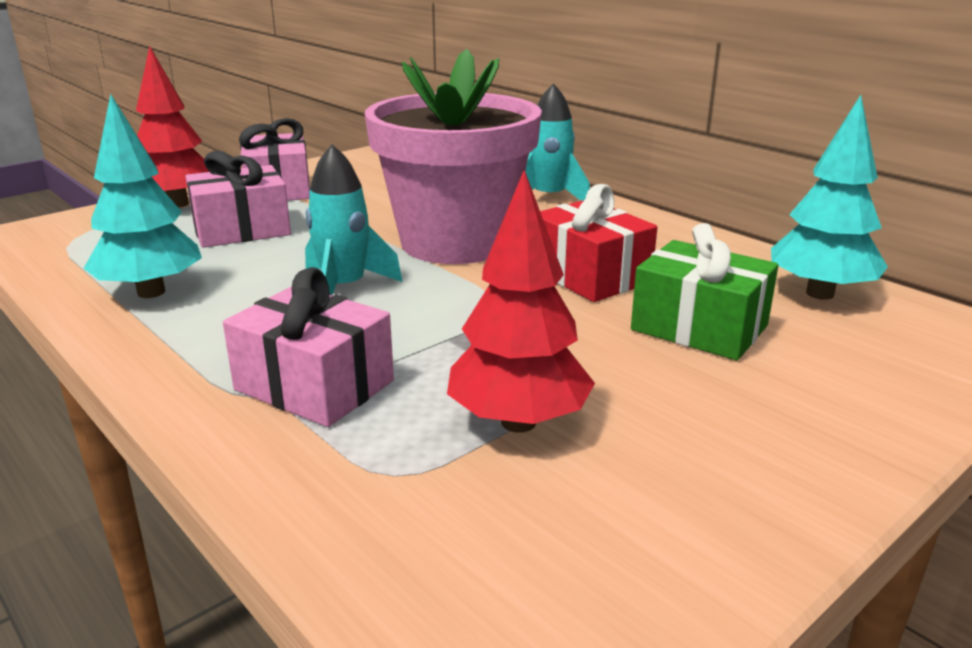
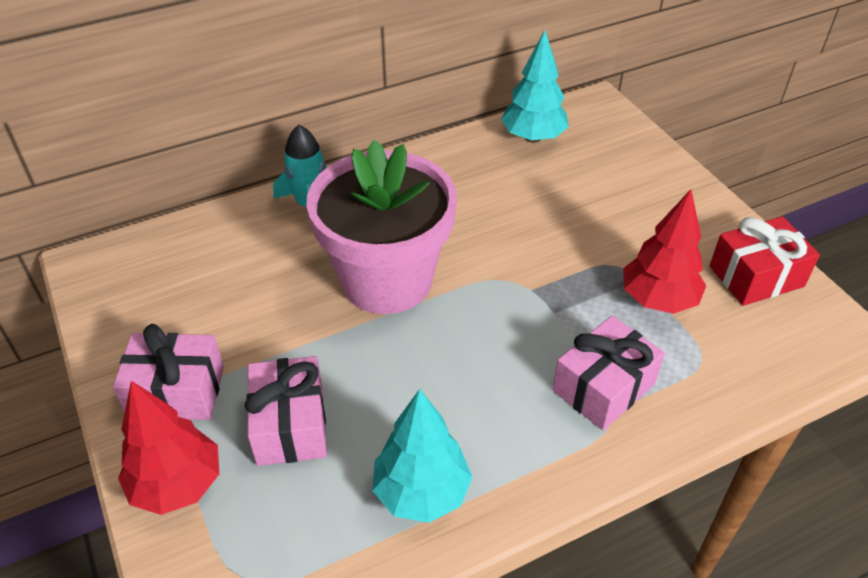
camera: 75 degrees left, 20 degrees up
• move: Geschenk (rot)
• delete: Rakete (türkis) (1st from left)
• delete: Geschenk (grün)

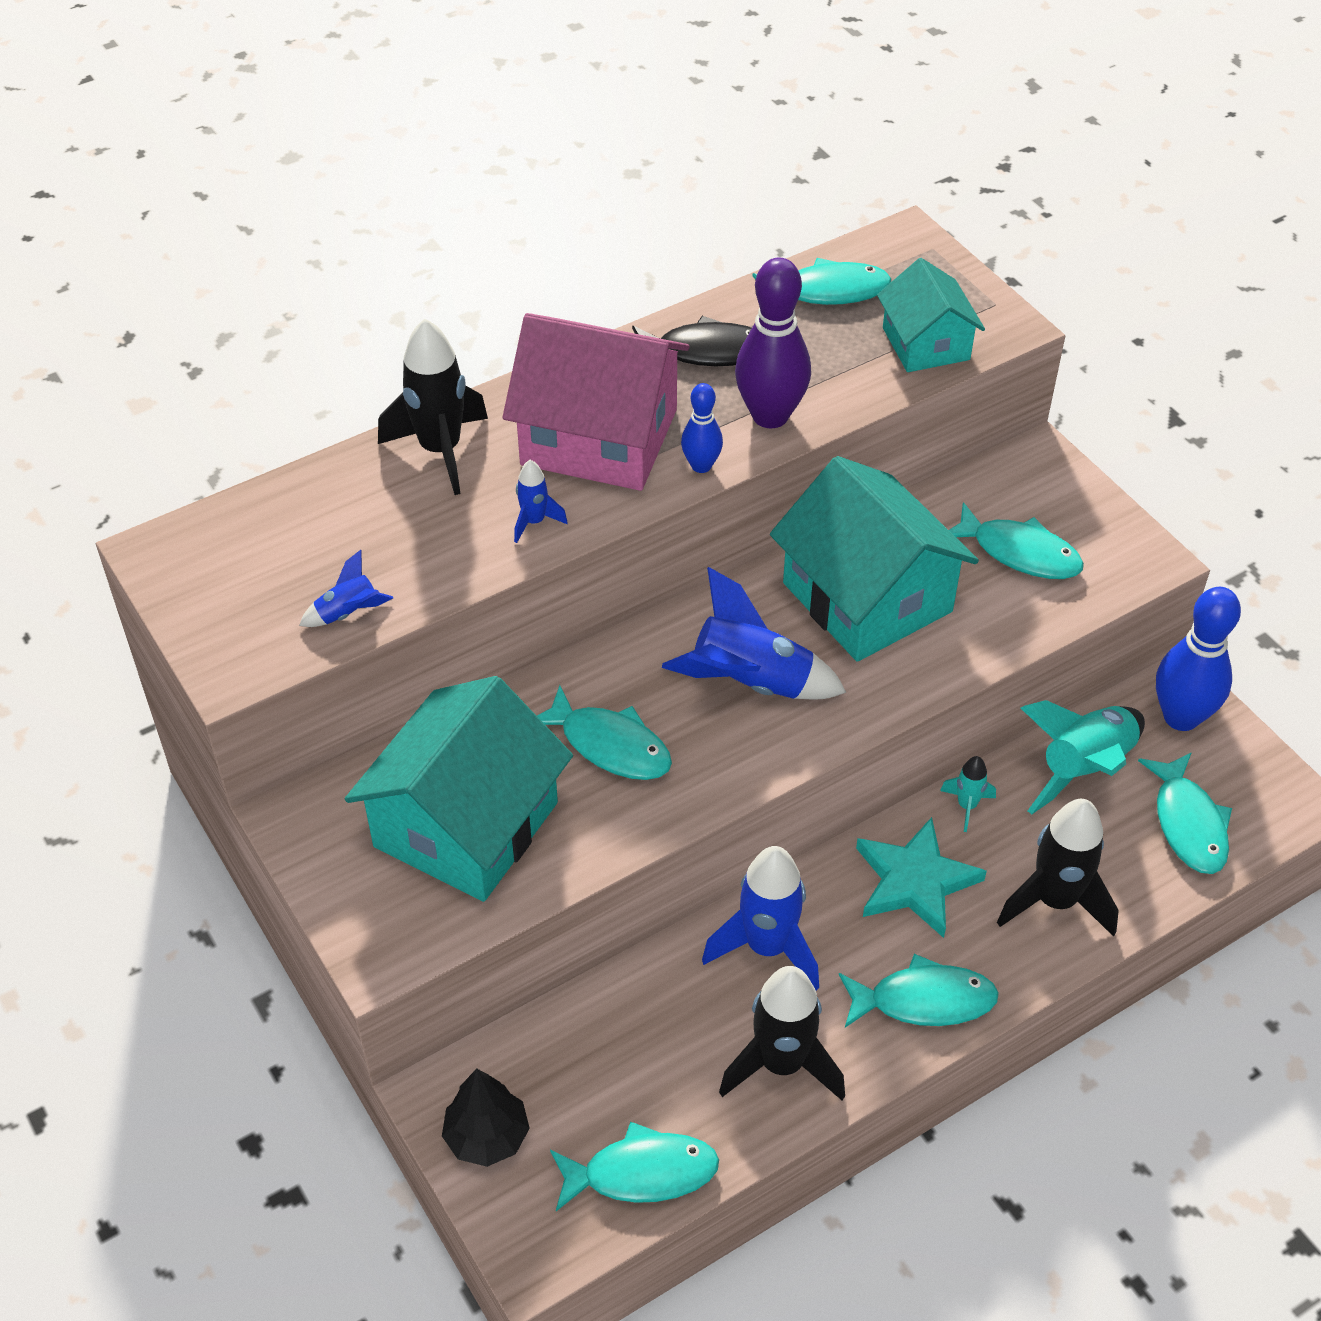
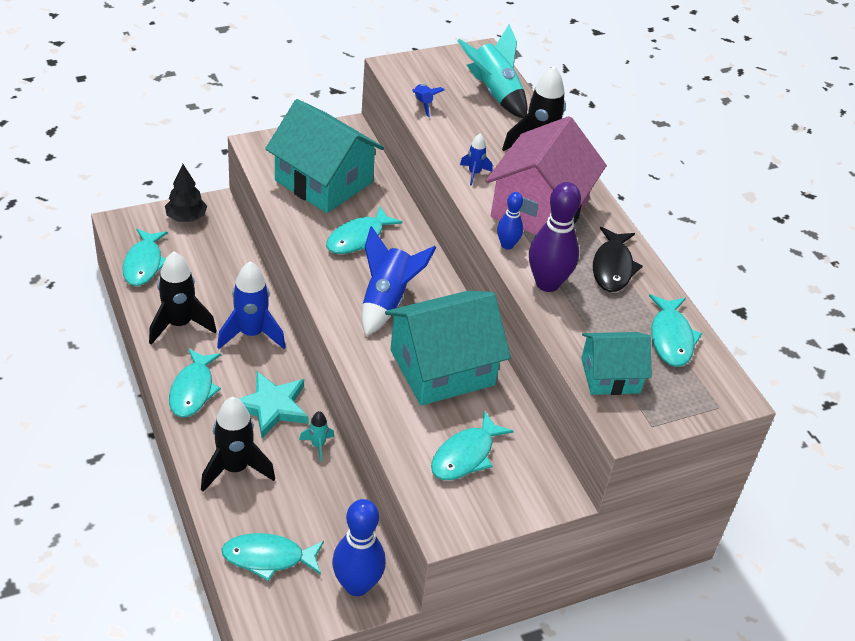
camera: 95 degrees right, 5 degrees down
• move: Rakete (türkis) (2nd from left)

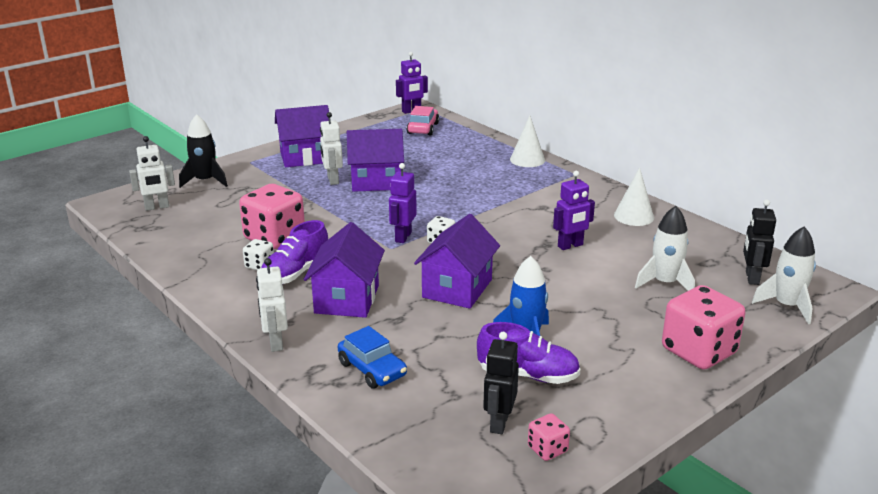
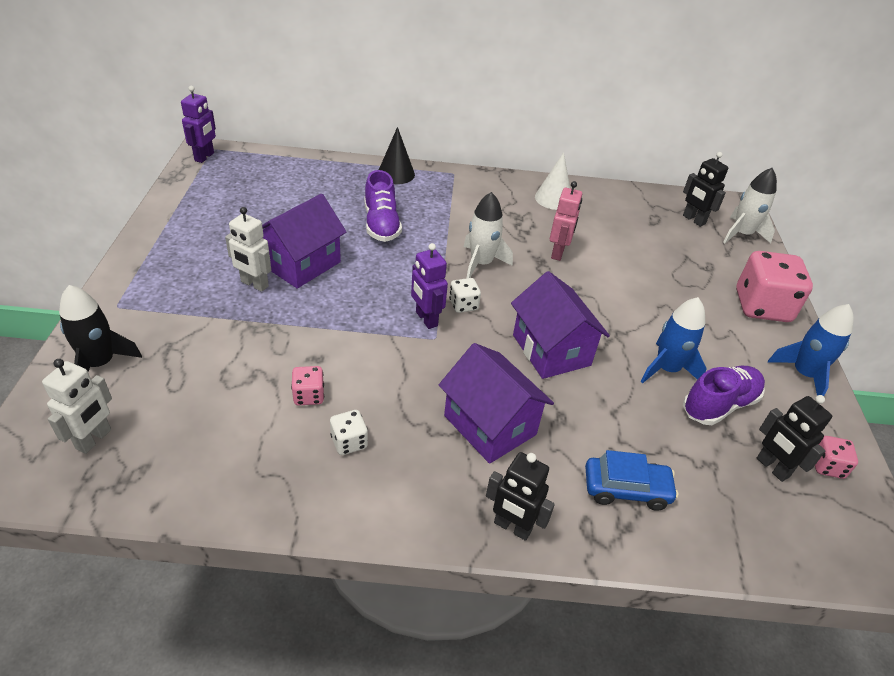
camera: 50 degrees left, 15 degrees up
• resize: Spielwürfel (rosa) (1st from left) x0.47
• move: Schuh (lila) (1st from left)
• recolor: Kegel (weiß) (1st from left) to Kegel (schwarz)
• move: Rakete (weiß) (1st from left)
• recolor: Roboter (weiß) (2nd from left) to Roboter (schwarz) (1st from left)
• recolor: Roboter (lila) (3rd from left) to Roboter (rosa)
• insert: Rakete (blau) (2nd from left)
• delete: Haus (lila) (1st from left)
• delete: Auto (rosa)

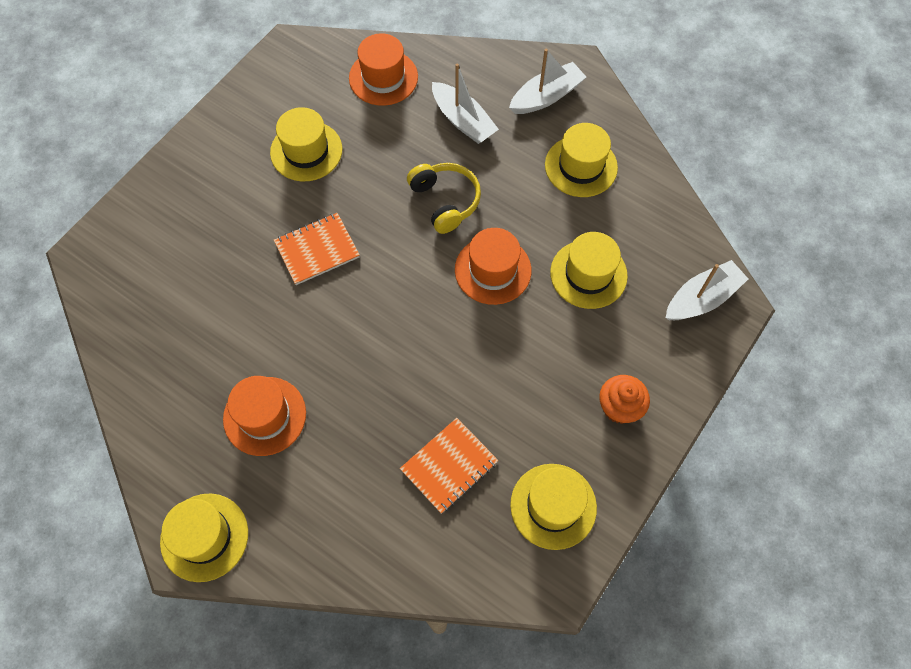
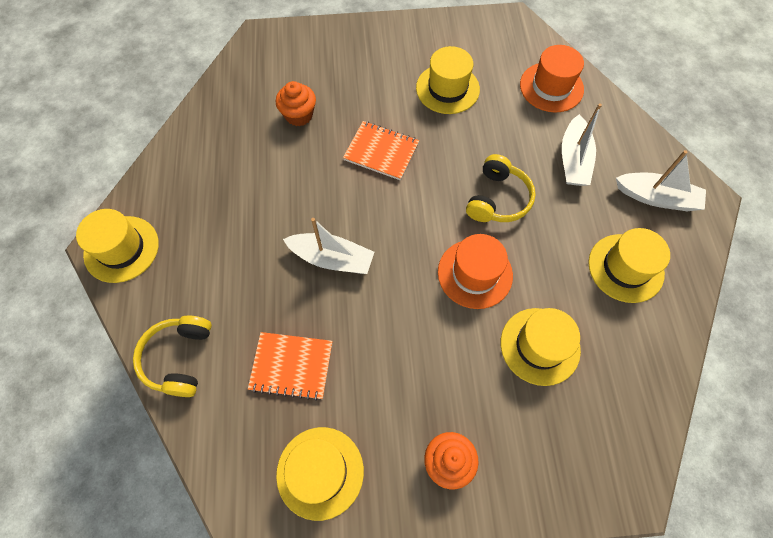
camera: 50 degrees right, 0 degrees up
• insert: Kopfhörer (gelb) (1st from left)
• insert: Muffin (orange) (1st from left)
• move: Boot (weiß) (3rd from left in the first image) to Boot (weiß) (1st from left)
• delete: Hut (orange) (1st from left)

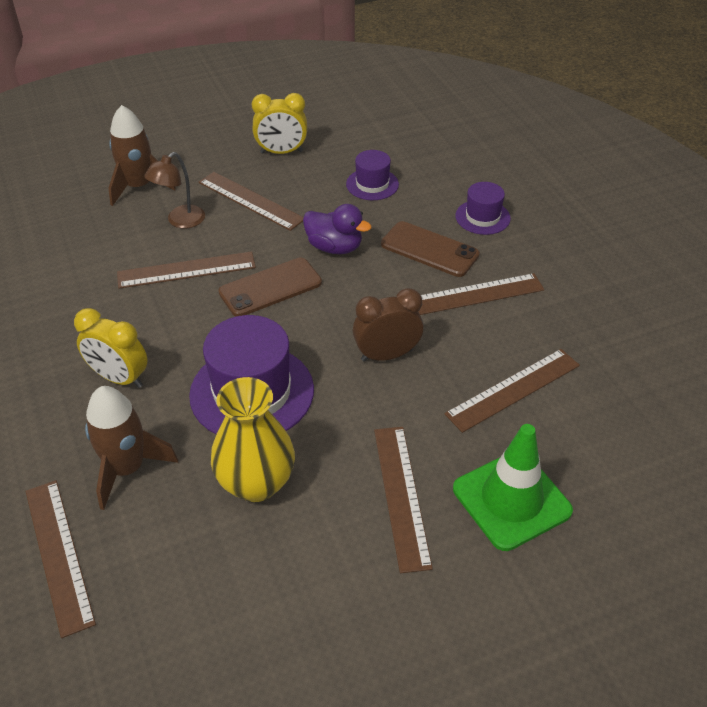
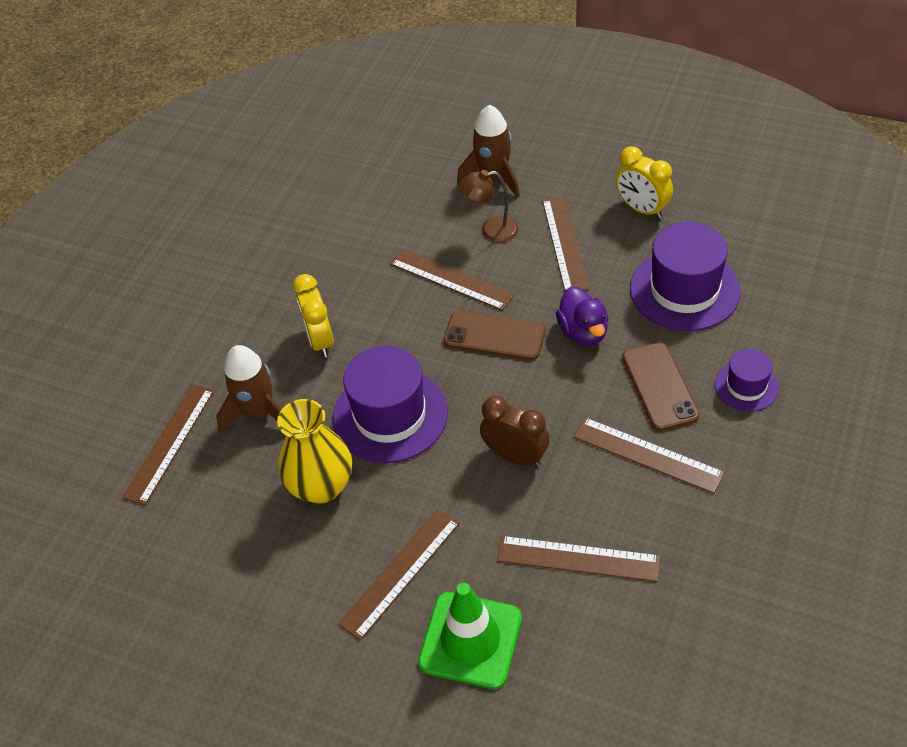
camera: 50 degrees right, 5 degrees up
• resize: Hut (lila) (2nd from left) x1.86

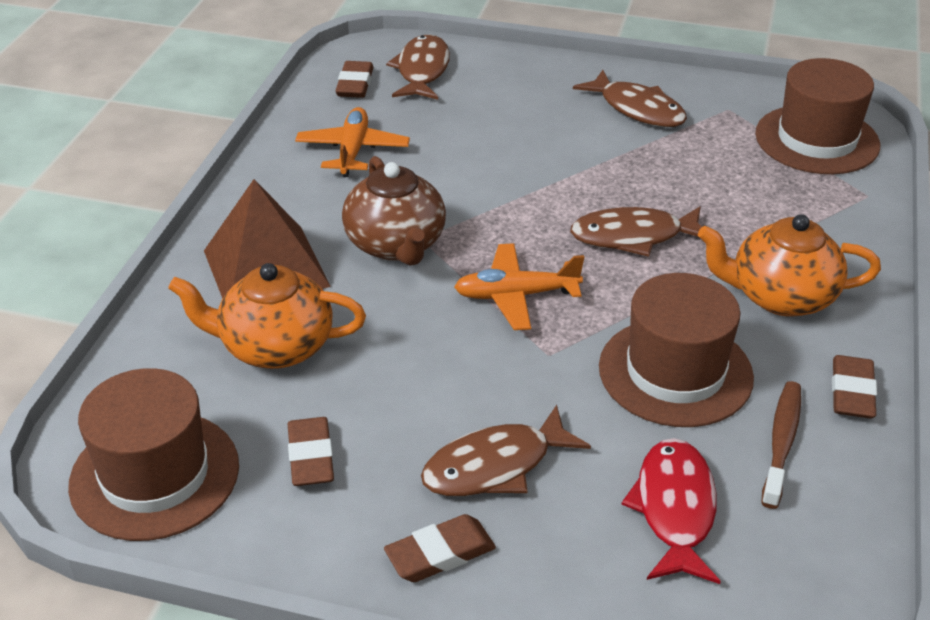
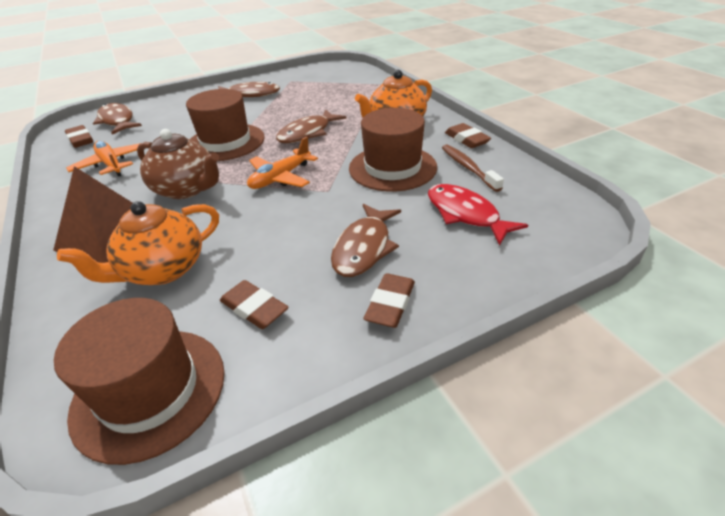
camera: 40 degrees left, 0 degrees up
• move: Hut (braun) (3rd from left in the first image) to Hut (braun) (2nd from left)

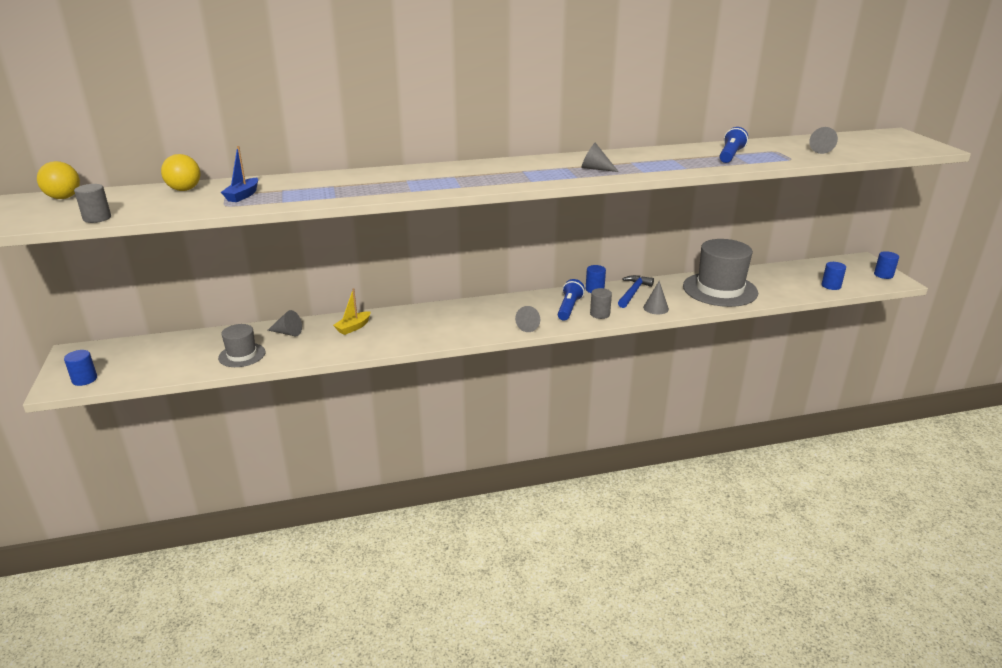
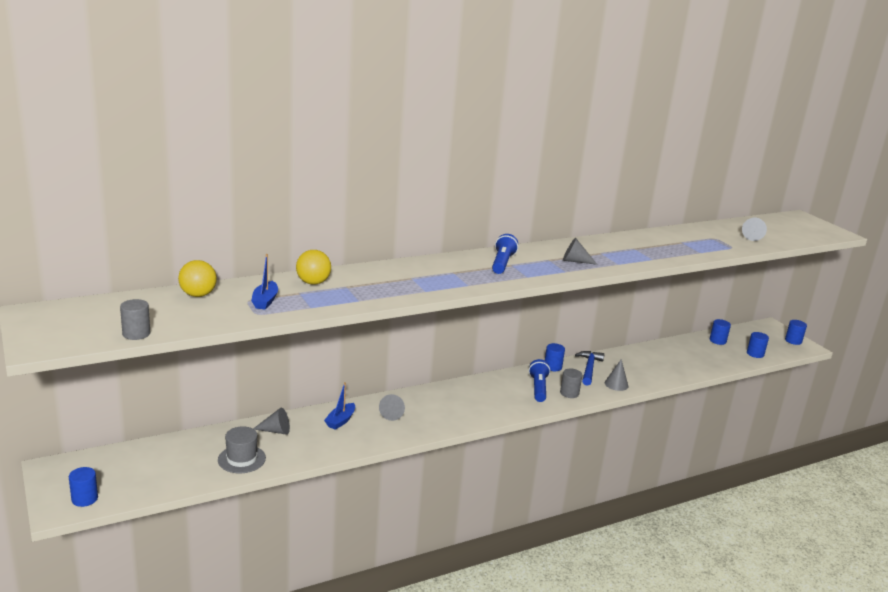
camera: 15 degrees left, 5 degrees down
• move: Ball (gelb) (1st from left in the first image) to Ball (gelb) (2nd from left)
• recolor: Boot (gelb) to Boot (blau) (2nd from left)
• move: Kegel (grau) (2nd from left)
• move: Taschenlampe (blau) (2nd from left in the first image) to Taschenlampe (blau) (1st from left)
• insert: Vollzylinder (blau) (3rd from left)
• delete: Hut (grau) (2nd from left)

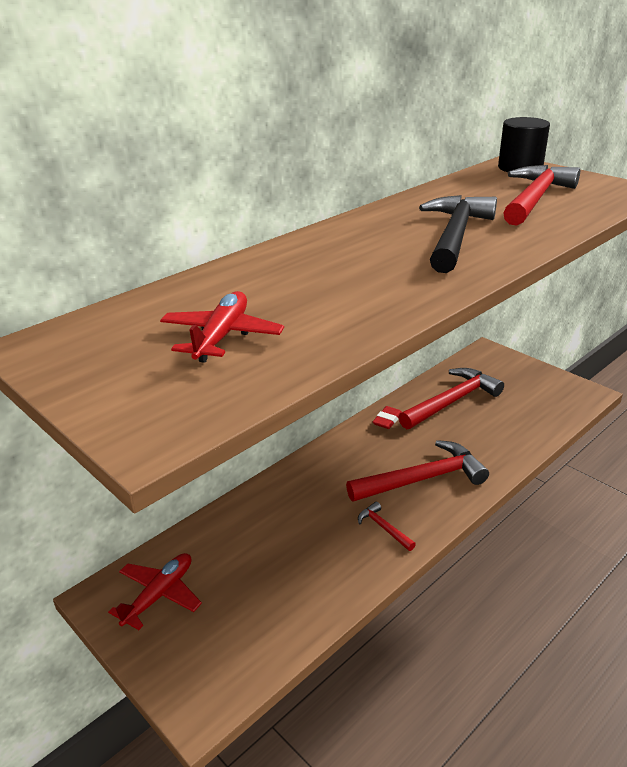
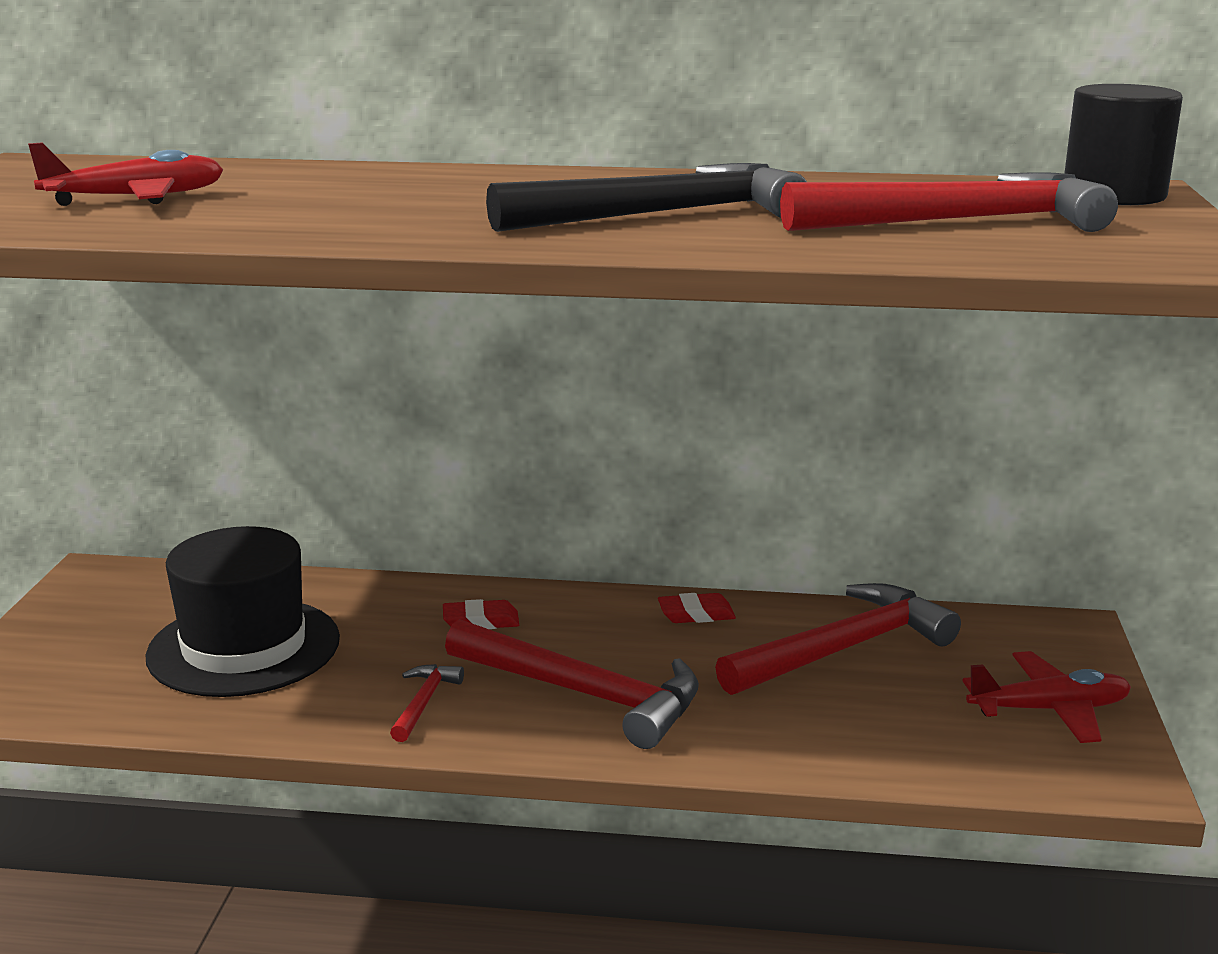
camera: 50 degrees right, 10 degrees down
• insert: Hut (schwarz)
• insert: Radiergummi (rot) (1st from left)
• rotate: Hammer (rot) (3rd from left) 45 degrees counterclockwise
• move: Flugzeug (rot) (1st from left in the first image) to Flugzeug (rot) (2nd from left)

